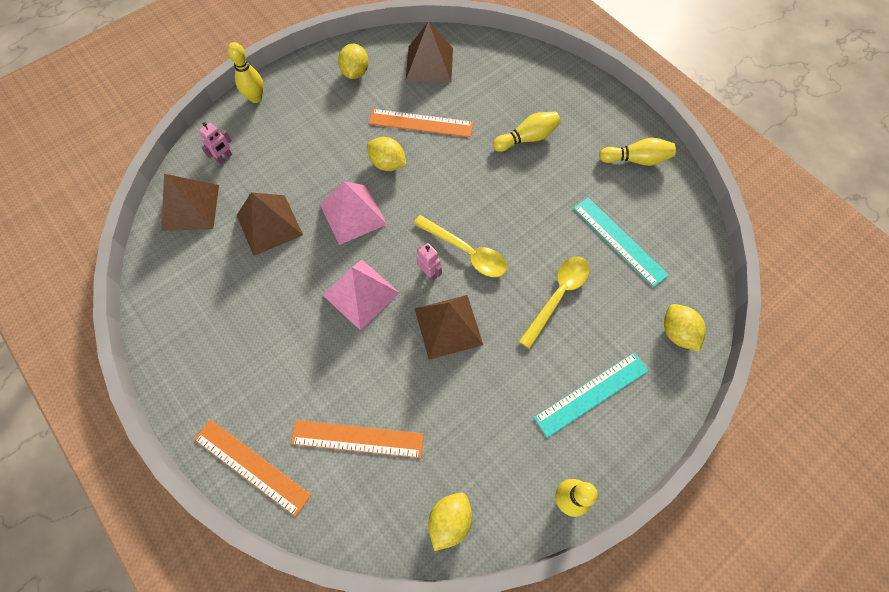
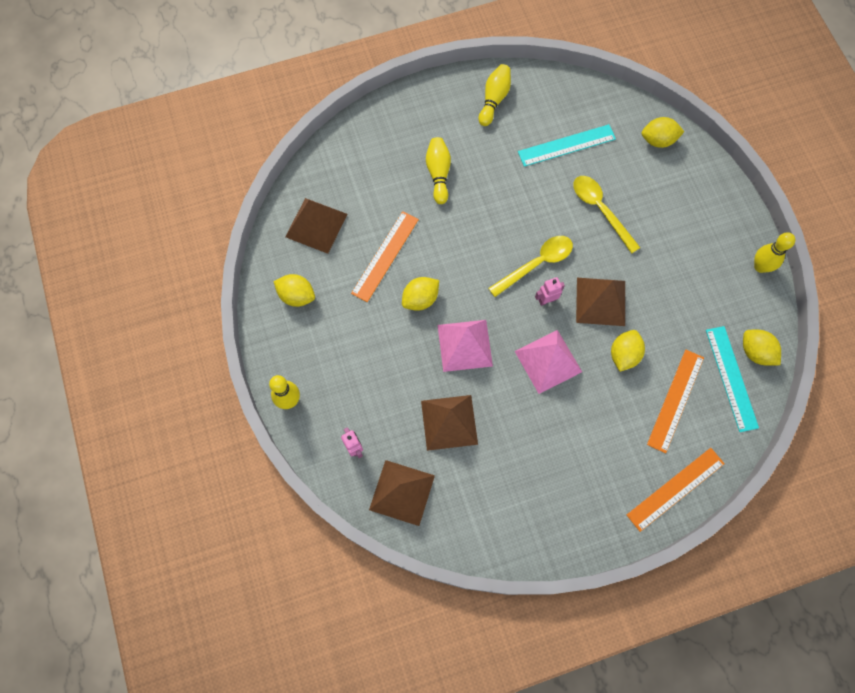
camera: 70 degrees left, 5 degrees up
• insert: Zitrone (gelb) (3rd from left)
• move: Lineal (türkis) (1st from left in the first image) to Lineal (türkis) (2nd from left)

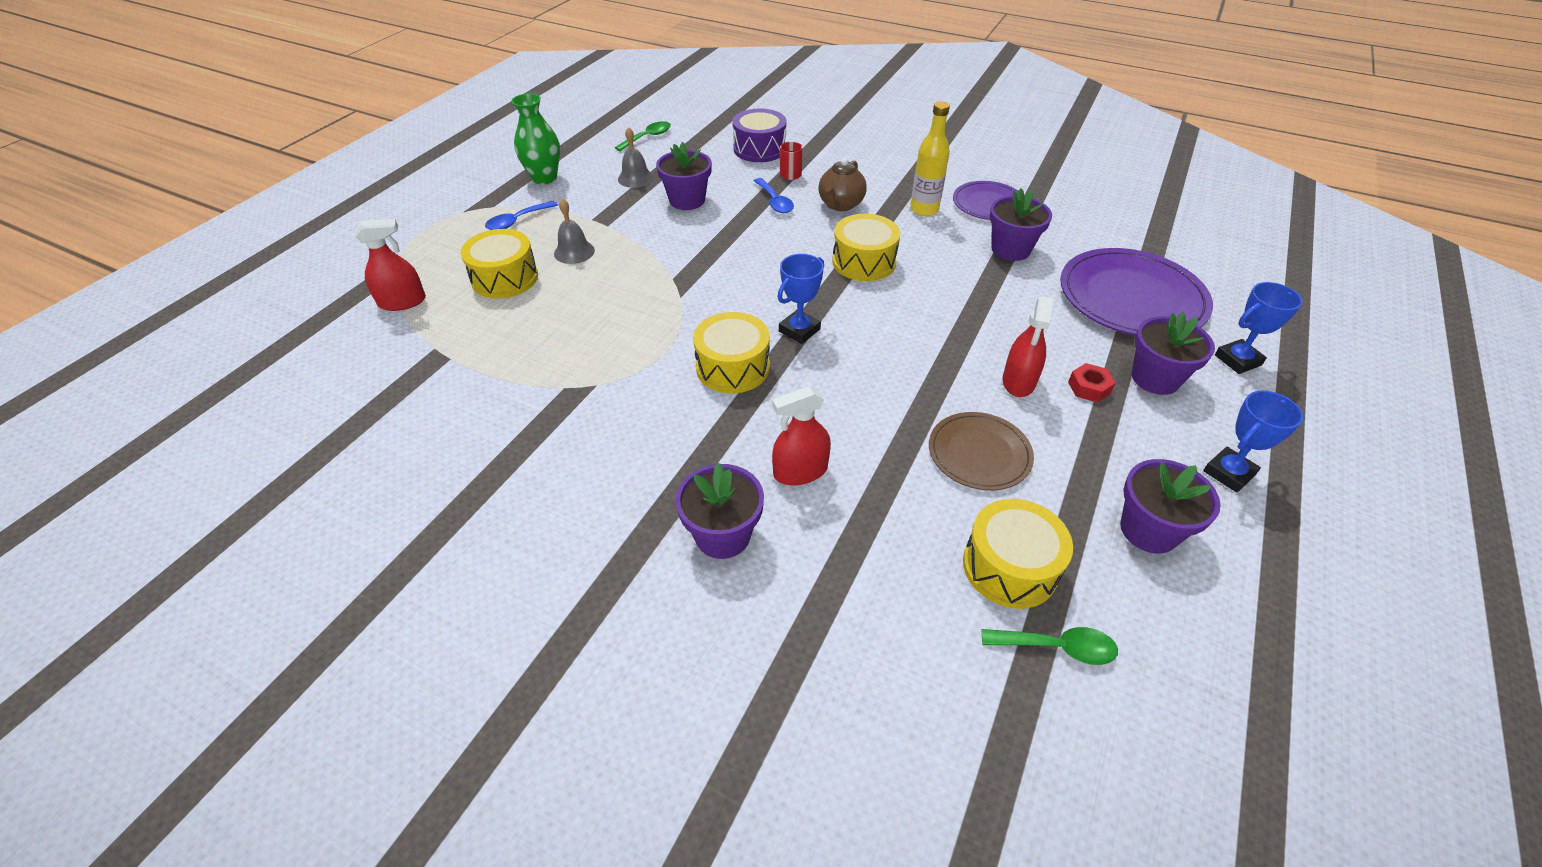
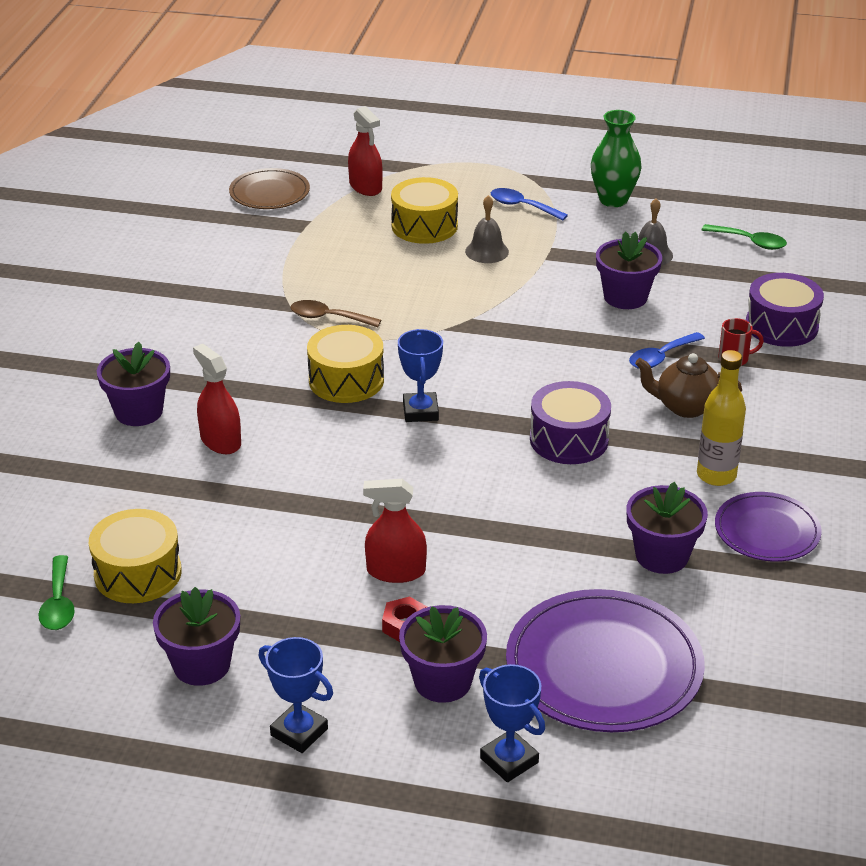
camera: 75 degrees right, 10 degrees down
• move: Teller (braun)
• insert: Löffel (braun)
• rotate: Pokal (blau) (1st from left in the first image) 60 degrees clockwise
• recolor: Trommel (gelb) (3rd from left) to Trommel (lila) (1st from left)

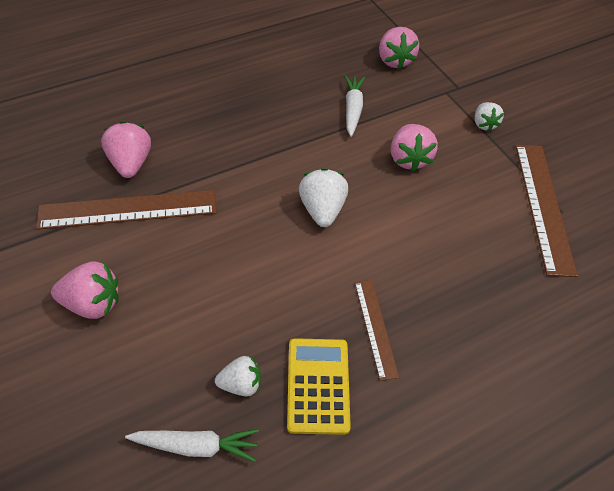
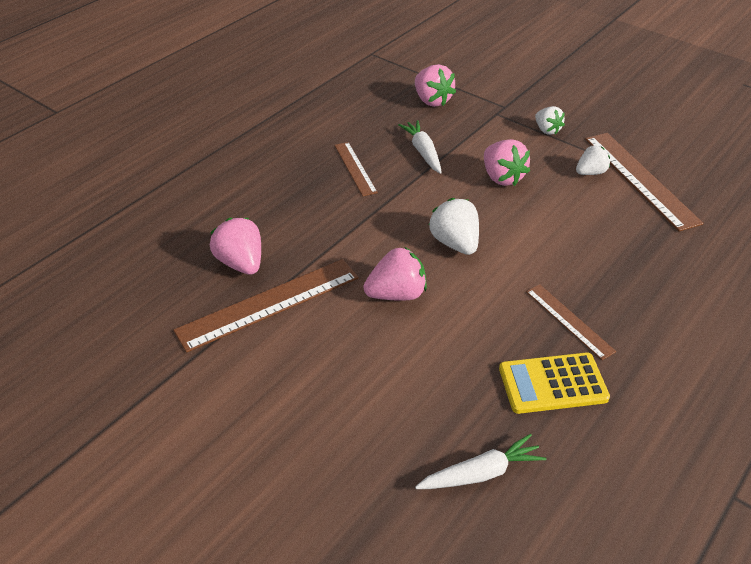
camera: 20 degrees left, 10 degrees down
• insert: Lineal (braun) (2nd from left)
• move: Erdbeere (rosa) (1st from left in the first image) to Erdbeere (rosa) (2nd from left)
• rotate: Taschenrechner (gelb) 75 degrees counterclockwise
• move: Erdbeere (weiß) (1st from left in the first image) to Erdbeere (weiß) (3rd from left)

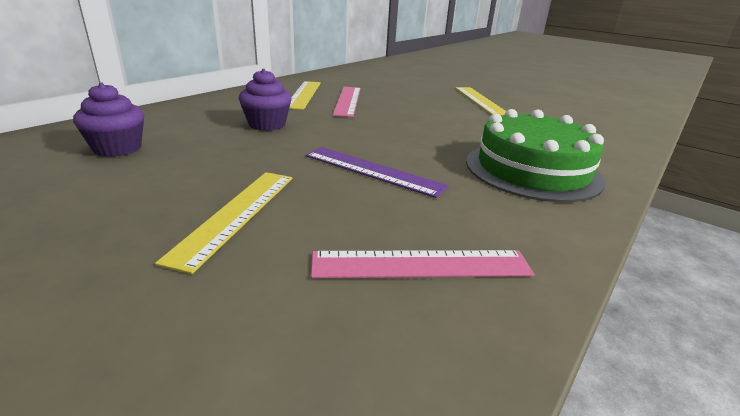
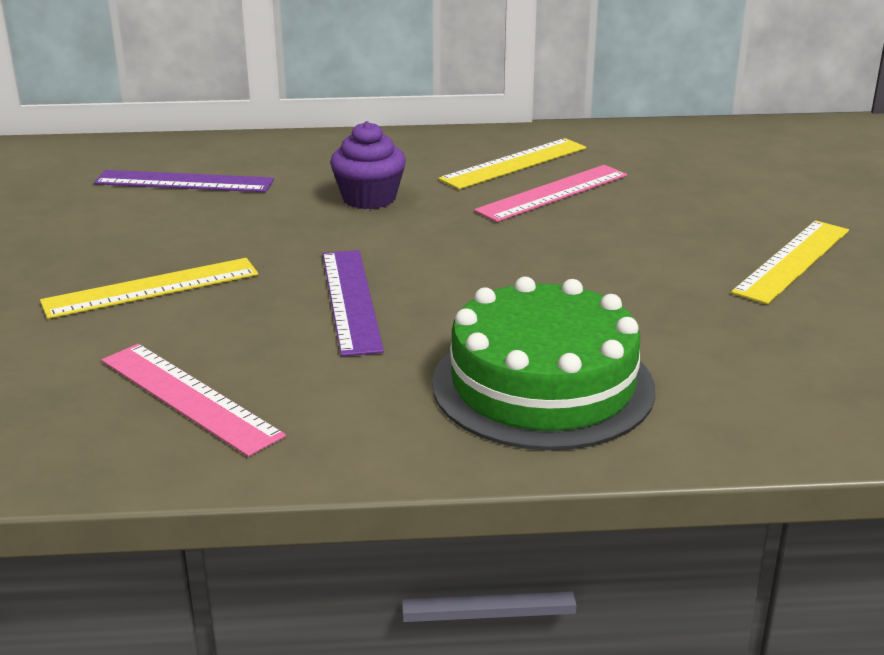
camera: 50 degrees right, 0 degrees up
• replace: Muffin (lila) (1st from left) to Lineal (lila) (1st from left)

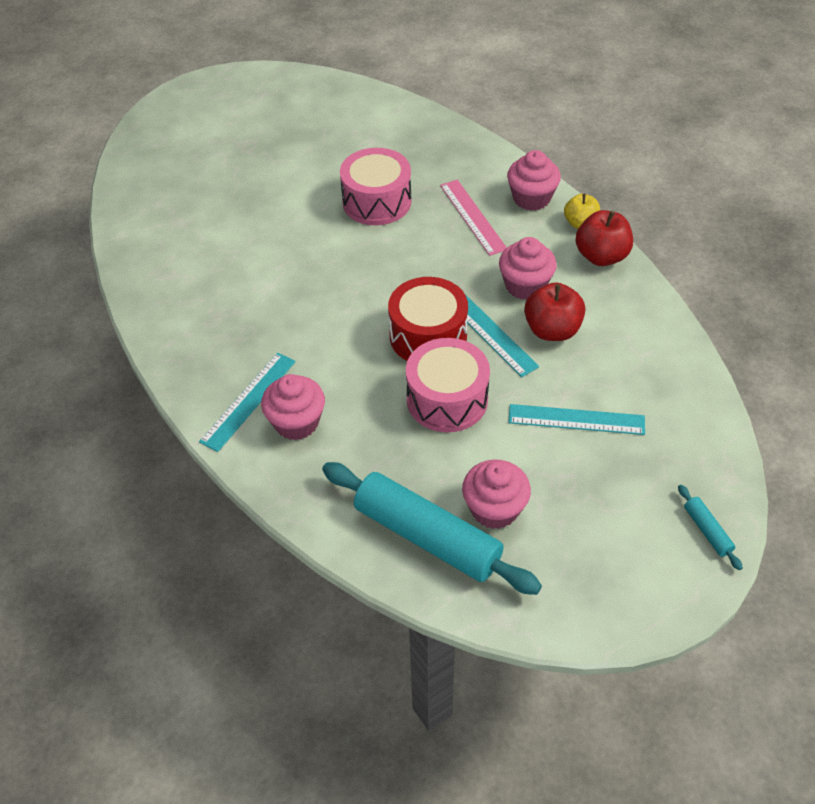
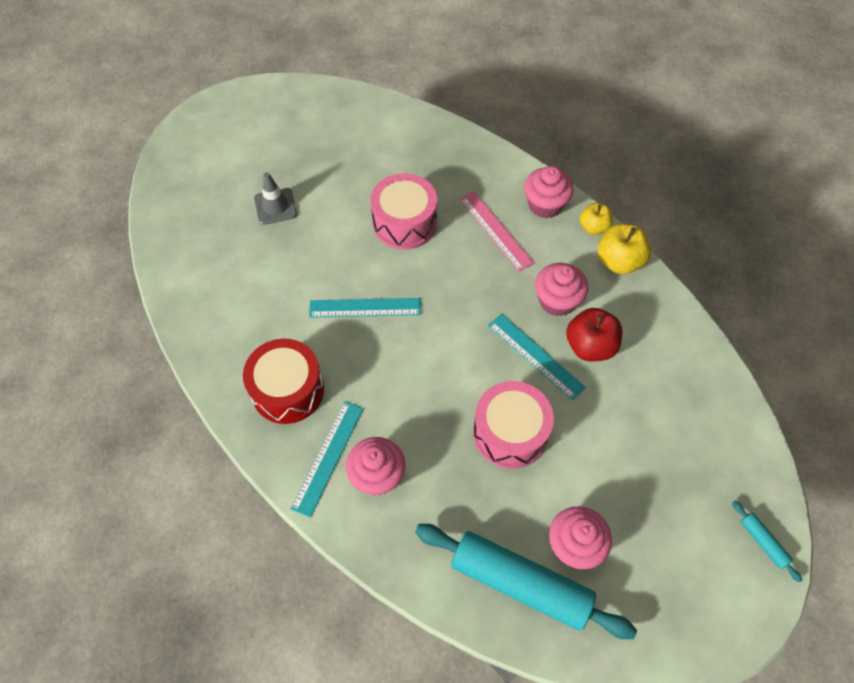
camera: 10 degrees left, 10 degrees up
• move: Trommel (rot)
• insert: Leitkegel (grau)
• move: Lineal (türkis) (3rd from left in the first image) to Lineal (türkis) (2nd from left)
• recolor: Apfel (rot) (2nd from left) to Apfel (gelb) (2nd from left)

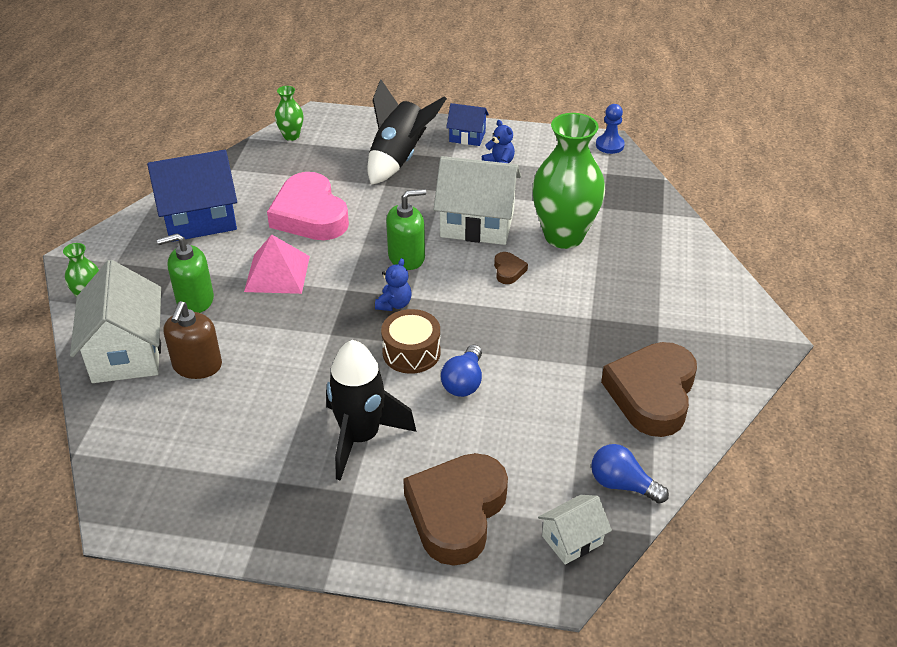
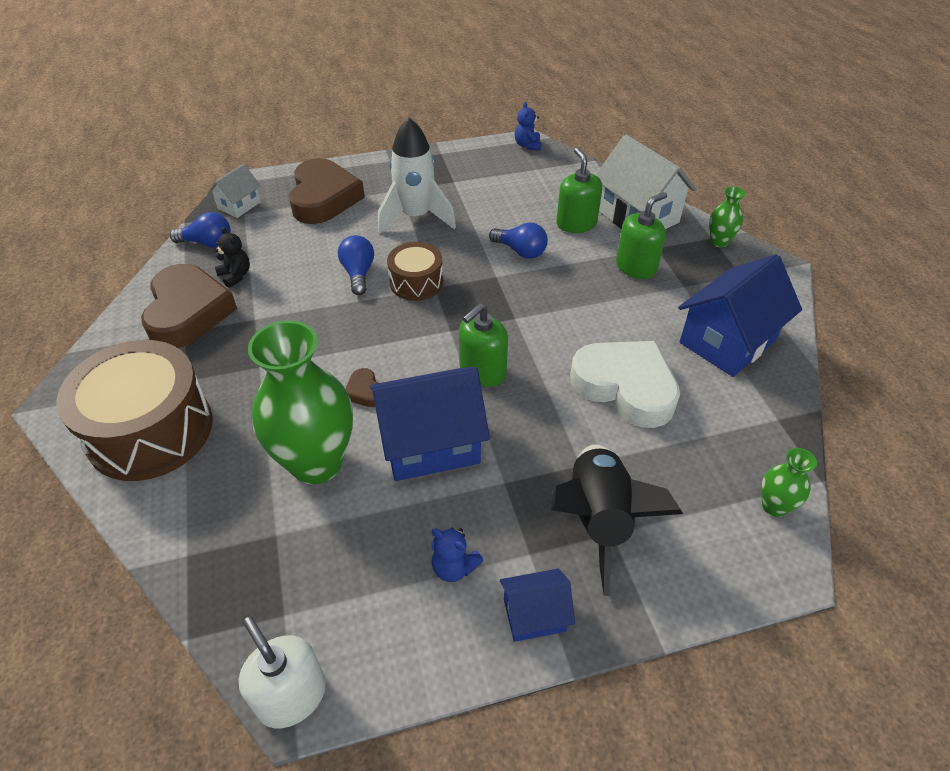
camera: 155 degrees right, 5 degrees up
• insert: Trommel (braun) (1st from left)
• insert: Teddybär (schwarz)
• replace: Bauer (blau) to Seifenspender (weiß)
• recolor: Haus (weiß) (2nd from left) to Haus (blau) (1st from left)
• recolor: Rakete (schwarz) (1st from left) to Rakete (weiß)
• insert: Glühbirne (blau) (3rd from left)
• move: Teddybär (blau) (1st from left in the first image) to Teddybär (blau) (2nd from left)
• recolor: Seifenspender (braun) to Seifenspender (grün) (2nd from left)
• recolor: Herz (rosa) to Herz (weiß)
• delete: Pyramide (rosa)

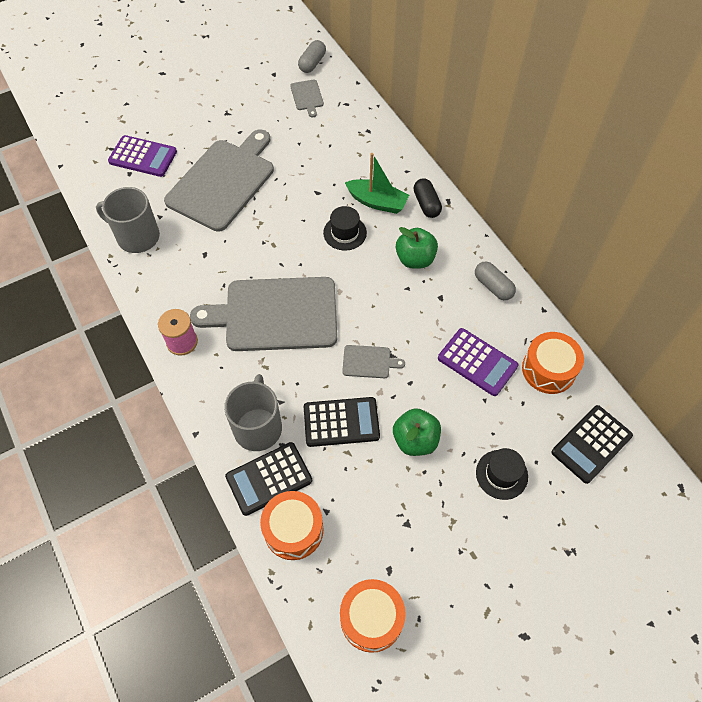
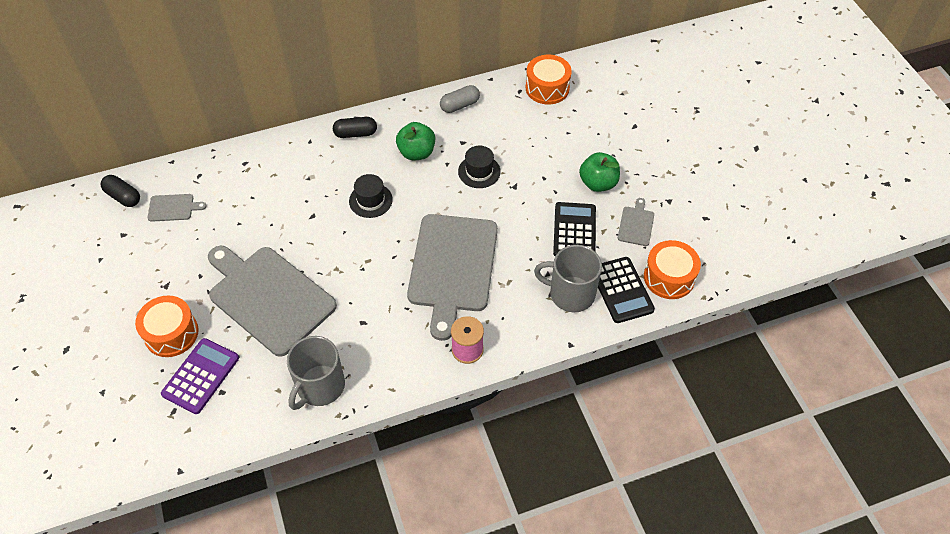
camera: 80 degrees left, 5 degrees down
• recolor: Kapsel (grau) (1st from left) to Kapsel (schwarz) (1st from left)
• move: Trommel (orange) (2nd from left in the first image) to Trommel (orange) (1st from left)
• move: Hut (schwarz) (2nd from left)
• move: Schneidebrett (grau) (4th from left)
• delete: Boot (grün)
• delete: Taschenrechner (lila) (2nd from left)
• delete: Taschenrechner (schwarz) (3rd from left)

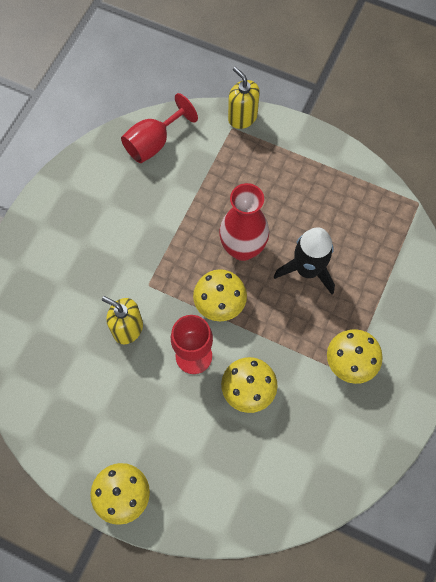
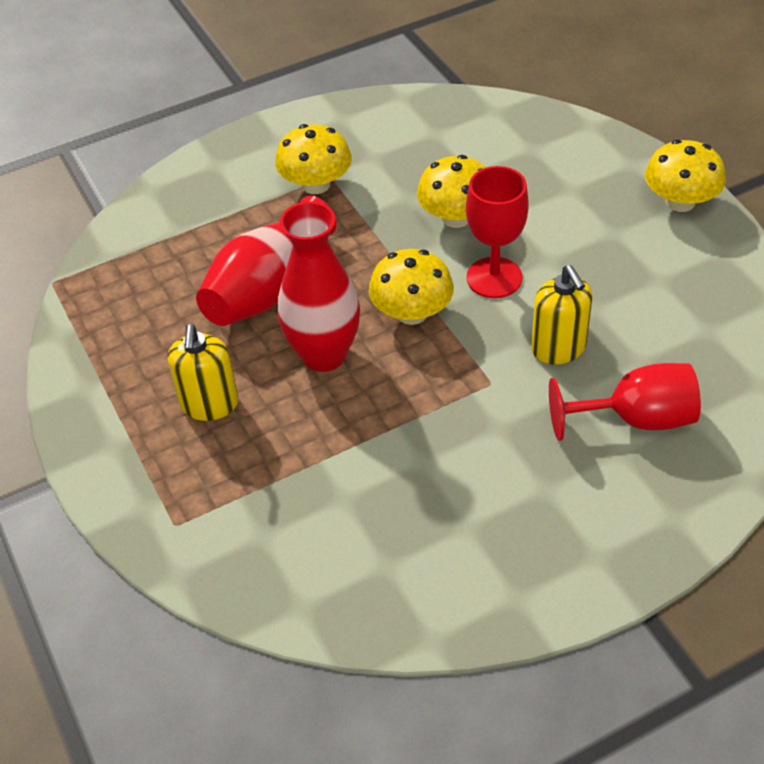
camera: 140 degrees left, 20 degrees down
• move: Seifenspender (gelb) (2nd from left in the first image) to Seifenspender (gelb) (1st from left)
• replace: Rakete (schwarz) to Vase (rot) (1st from left)
• move: Kelch (rot) (1st from left in the first image) to Kelch (rot) (2nd from left)

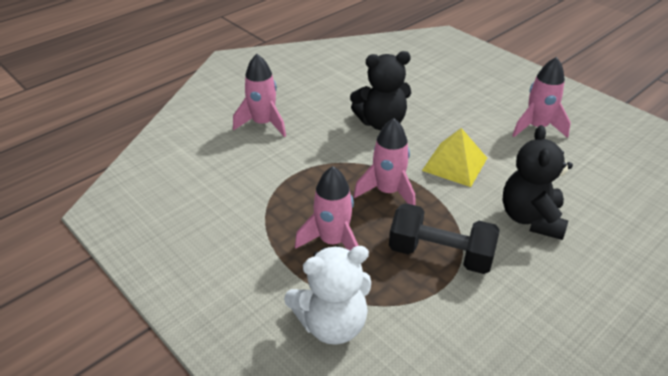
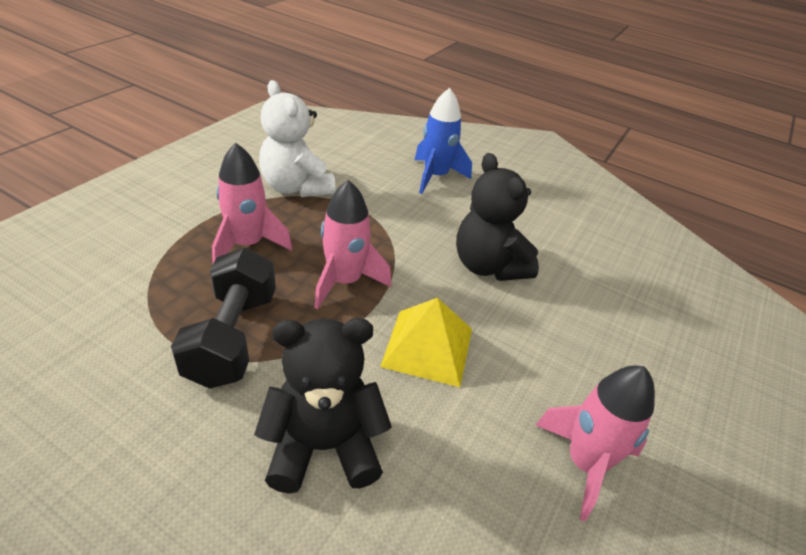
camera: 70 degrees right, 0 degrees up
• move: Teddybär (weiß)
• recolor: Rakete (rosa) (1st from left) to Rakete (blau)

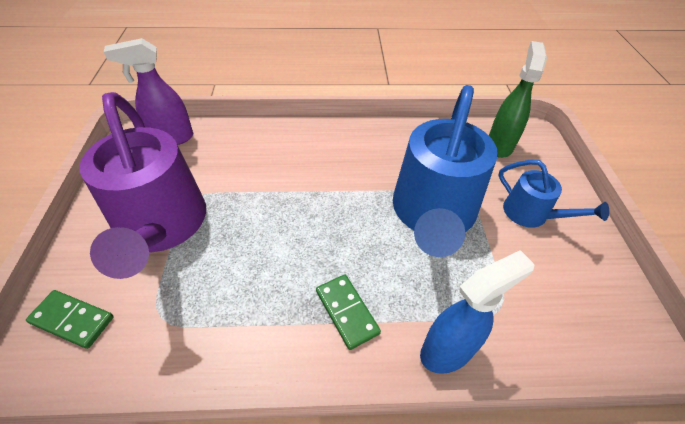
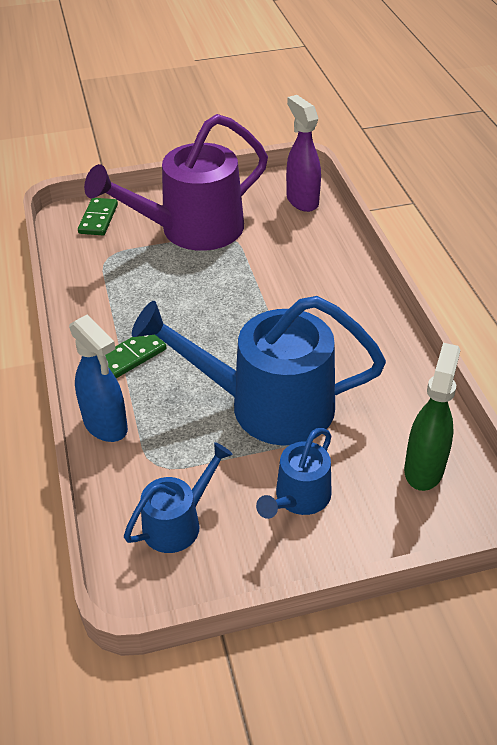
camera: 80 degrees right, 5 degrees down
• insert: Gießkanne (blau) (1st from left)
• rotate: Sprühflasche (grün) 75 degrees counterclockwise

